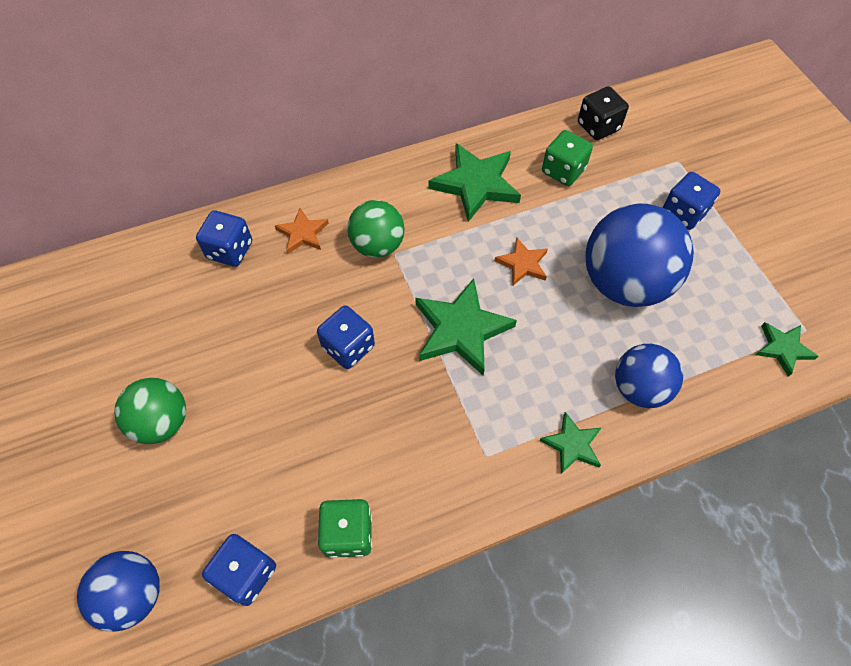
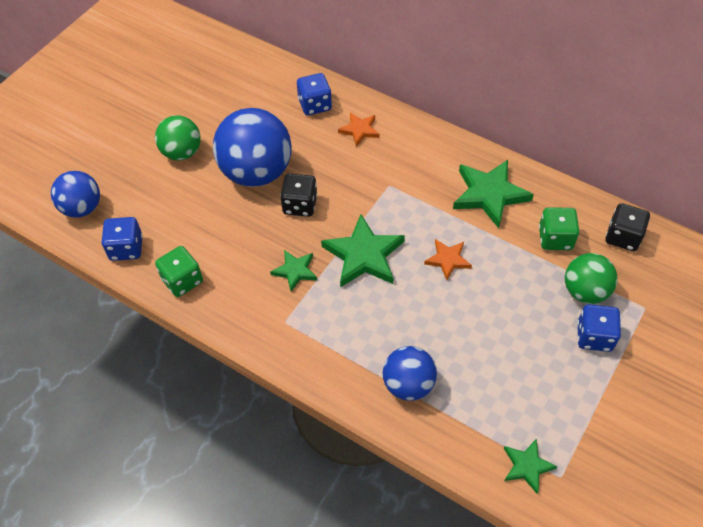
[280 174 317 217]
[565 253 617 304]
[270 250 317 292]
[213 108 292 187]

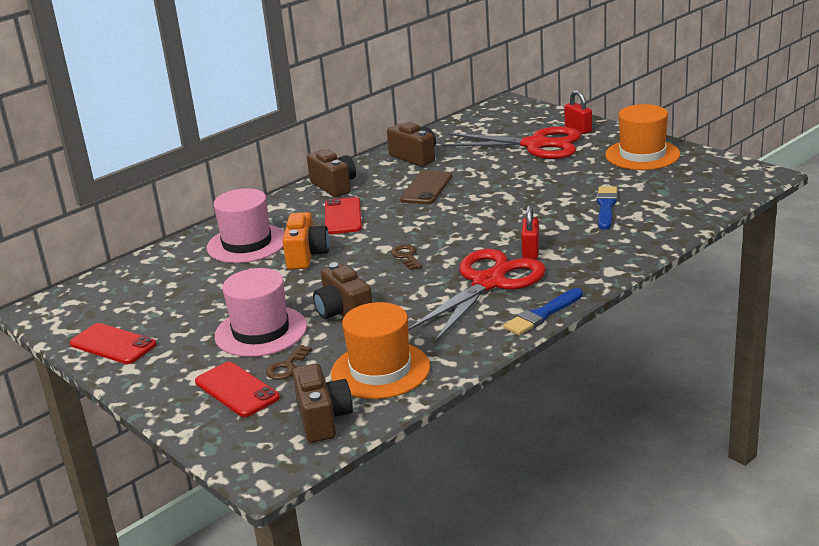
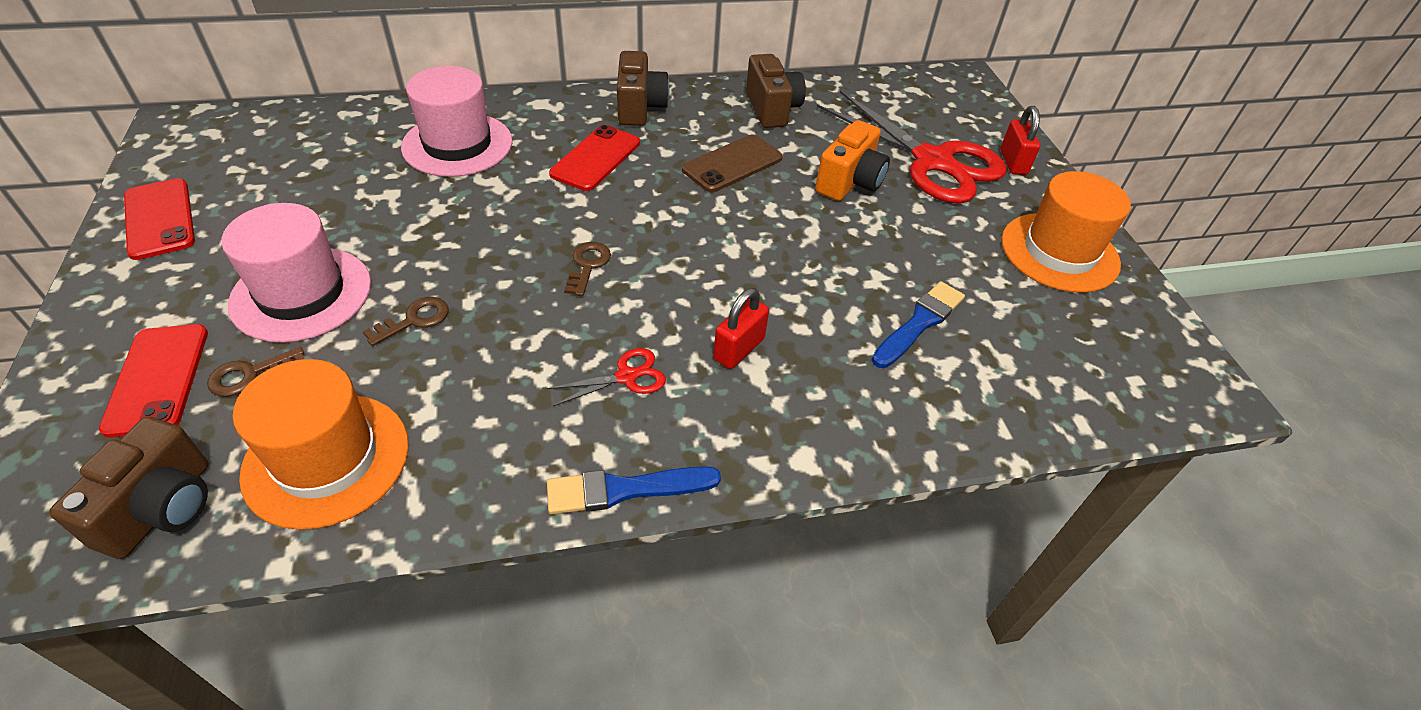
[815 120 890 201]
[363 297 449 346]
[547 348 666 406]

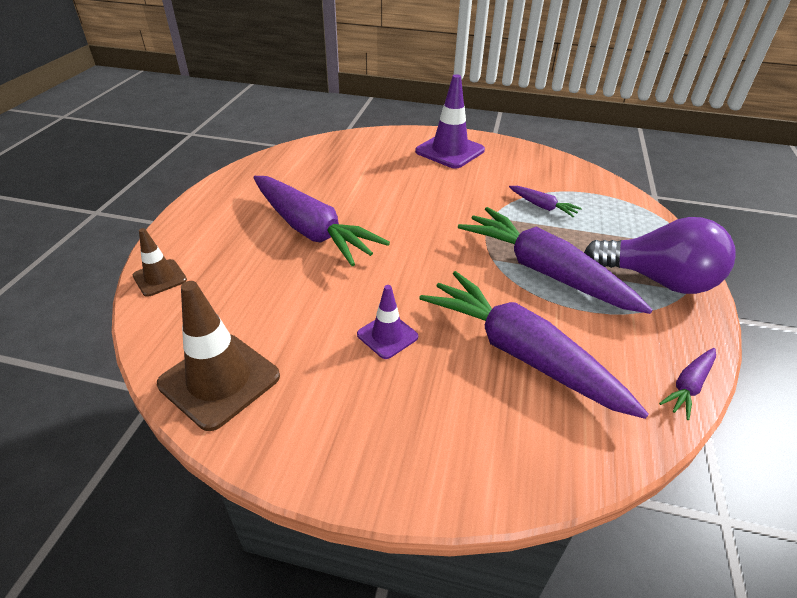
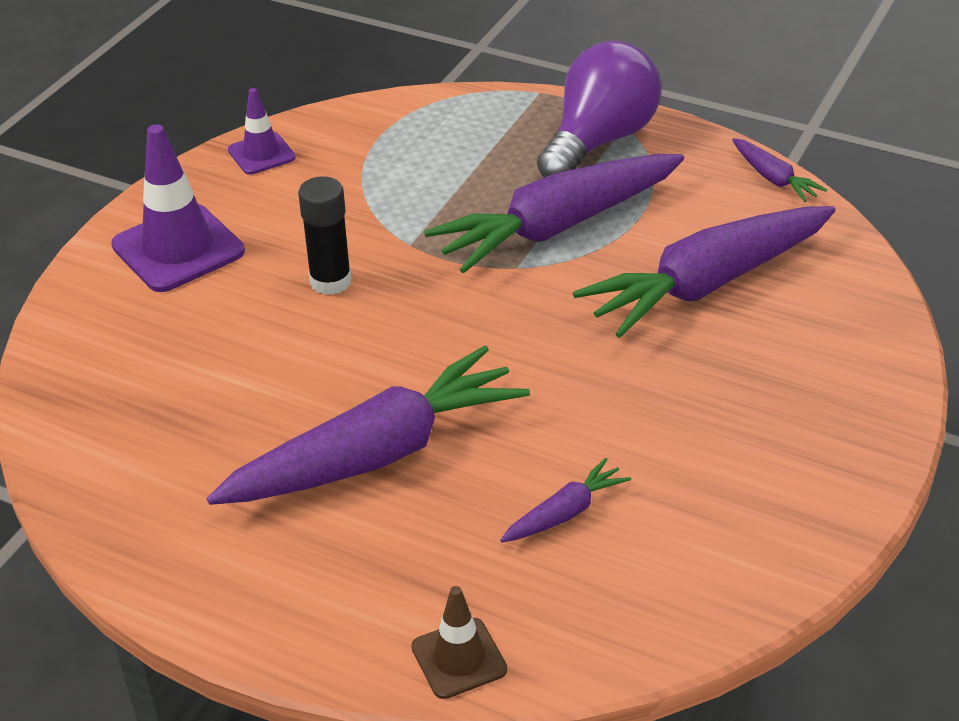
[157 281 280 431] (first image)
[228 88 296 175]
[500 458 631 542]
[298 176 352 295]

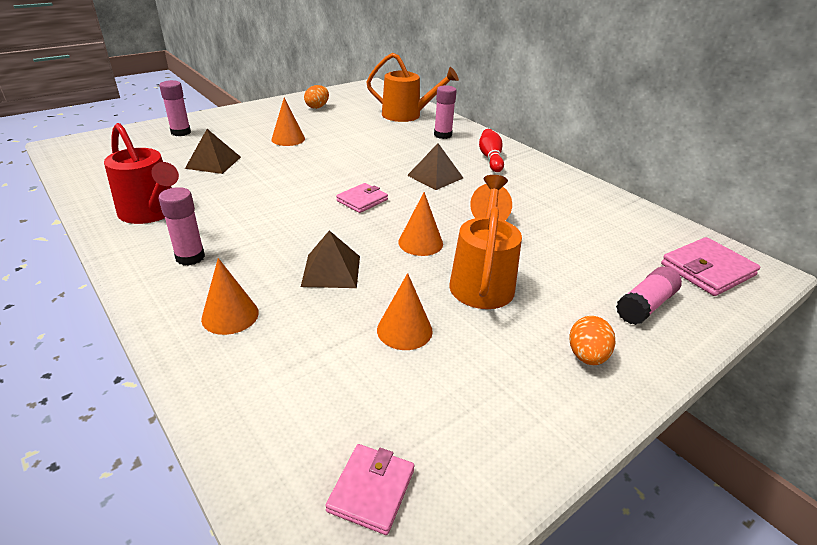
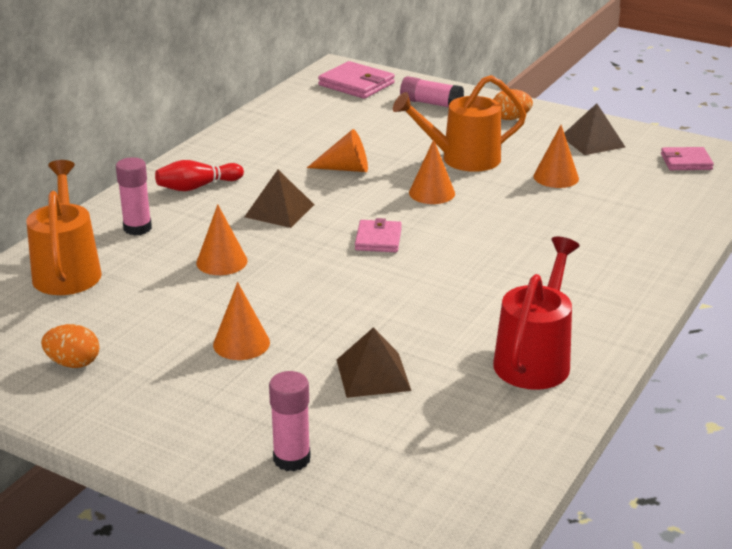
[159 187 205 266] (first image)
[196 204 248 275]
[564 103 625 155]
[355 218 402 252]

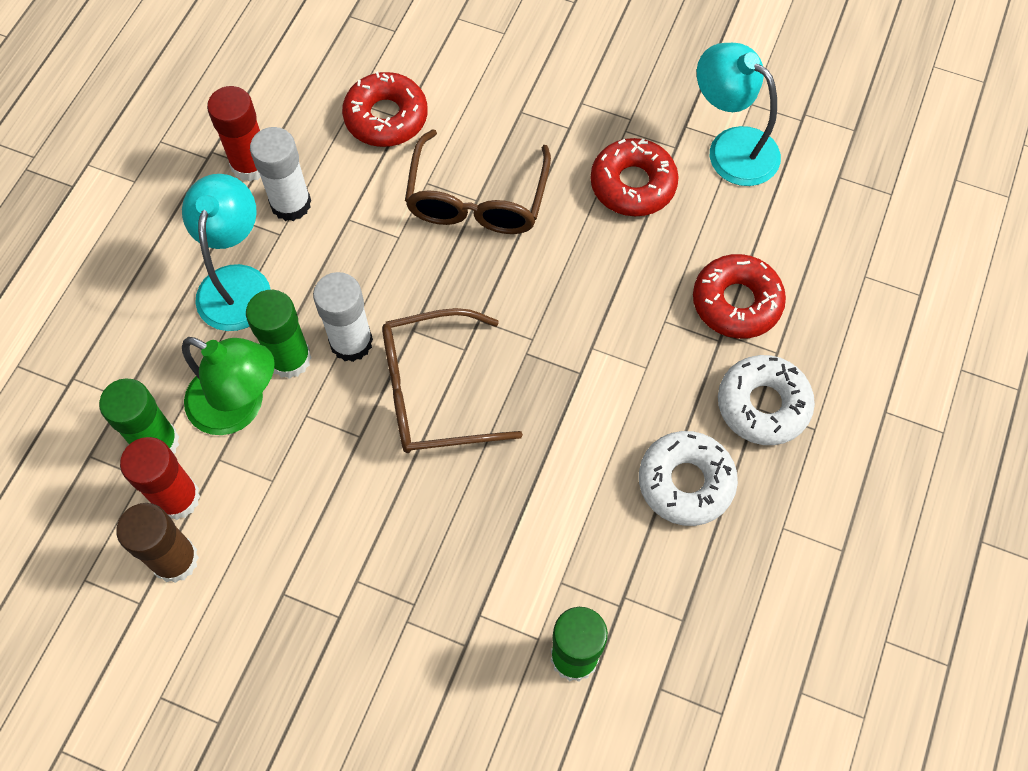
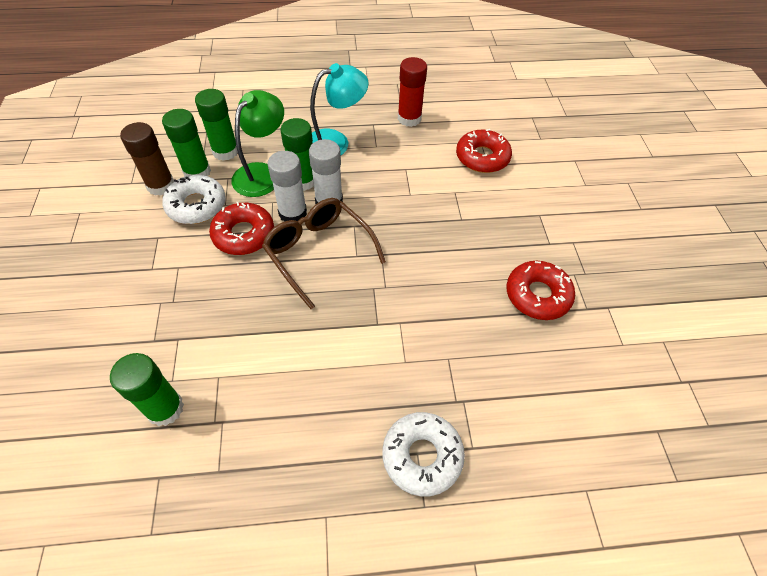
[162 109 211 177]
[231 90 284 197]
[268 151 307 222]
[405 129 551 234] (first image)
[162 175 226 224]
[209 202 274 255]
[697 43 781 186] (first image)

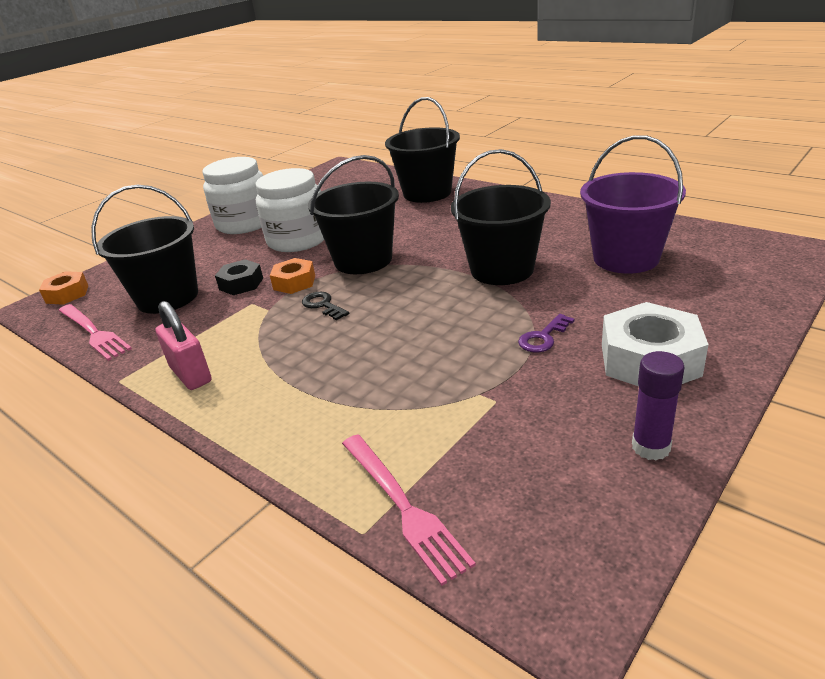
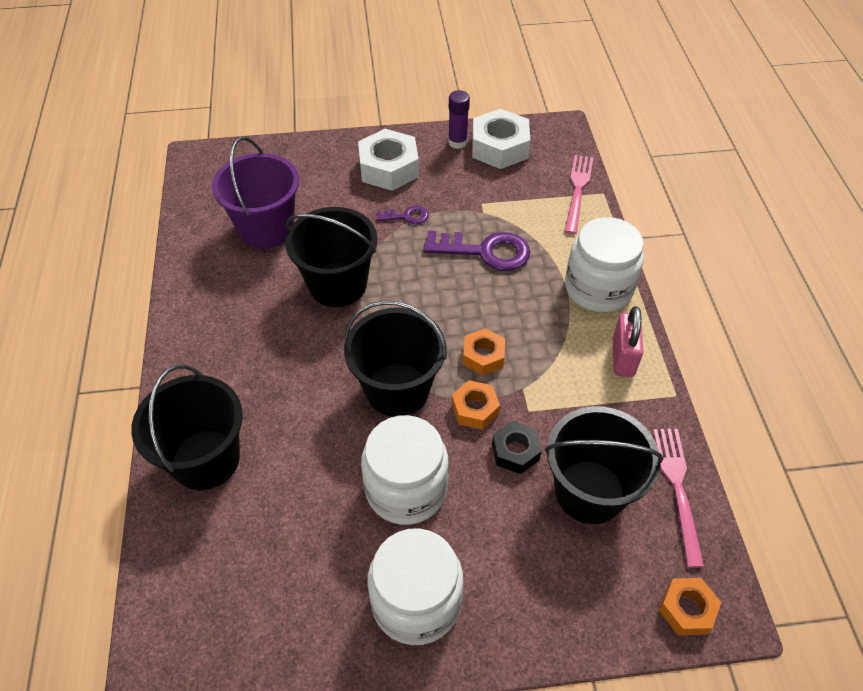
[463 328 505 376]
[423 231 530 271]
[472 109 530 169]
[565 217 644 312]

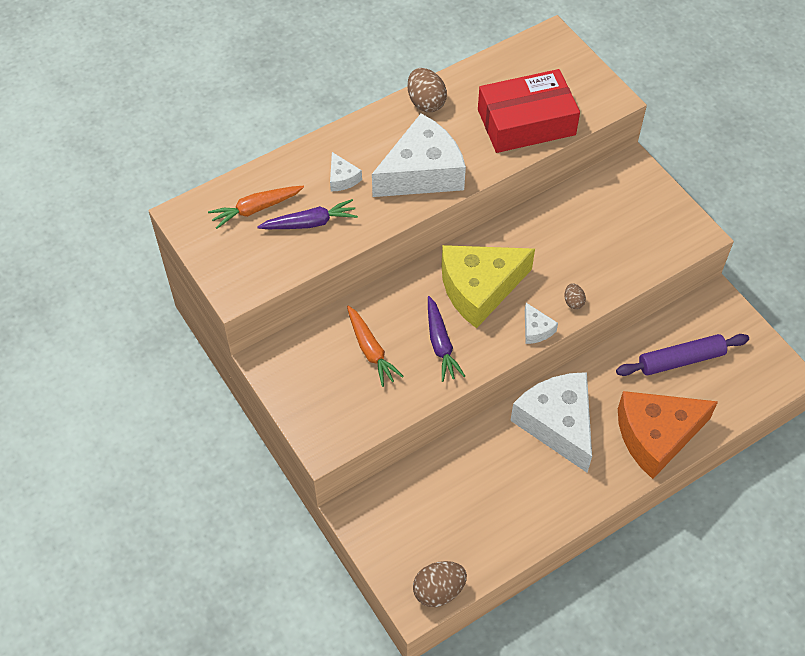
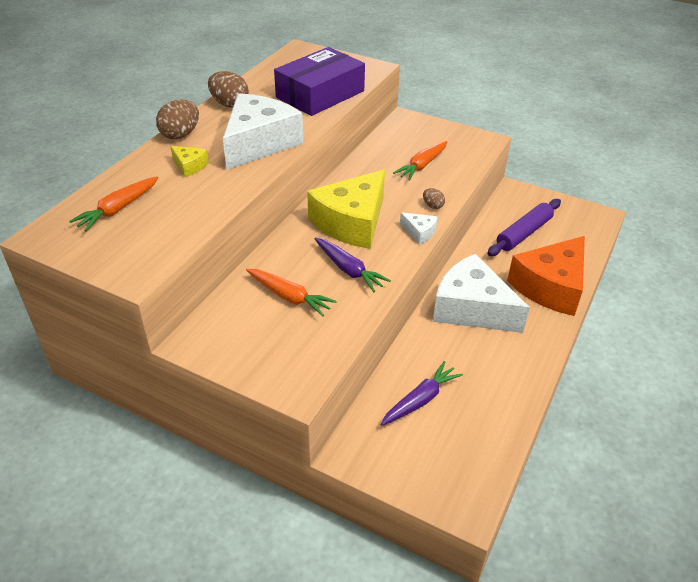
[380 361 463 426]
[170 146 209 177]
[156 99 199 139]
[274 47 365 116]
[393 141 447 181]

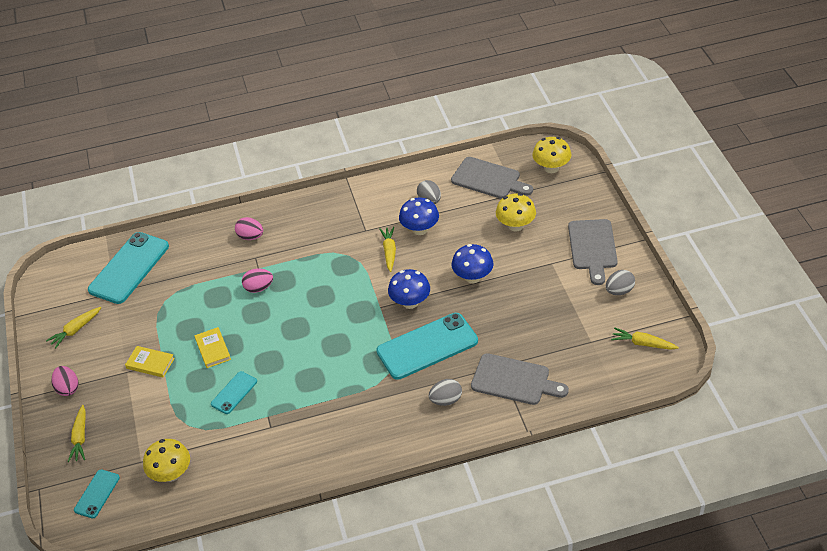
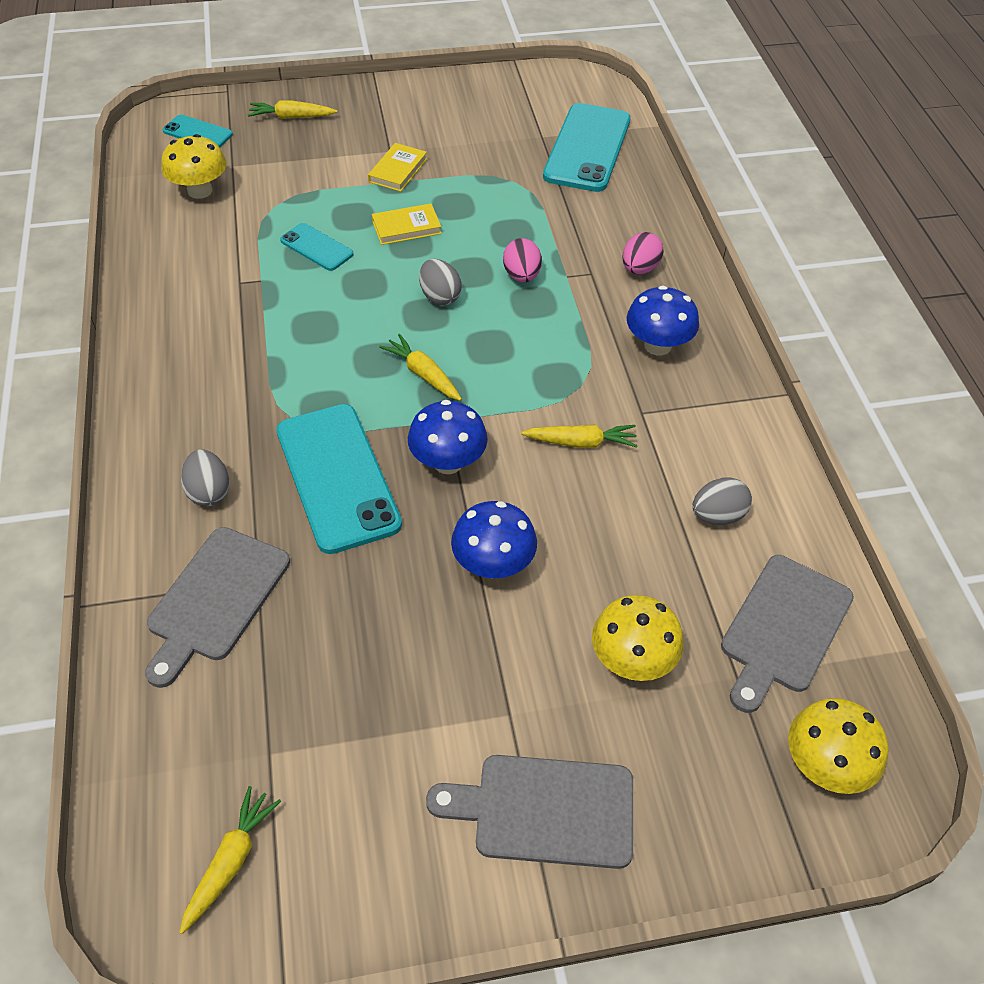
[379 334 462 401]
[51 366 78 396] (first image)
[543 103 631 192]
[627 285 699 355]
[419 259 462 305]

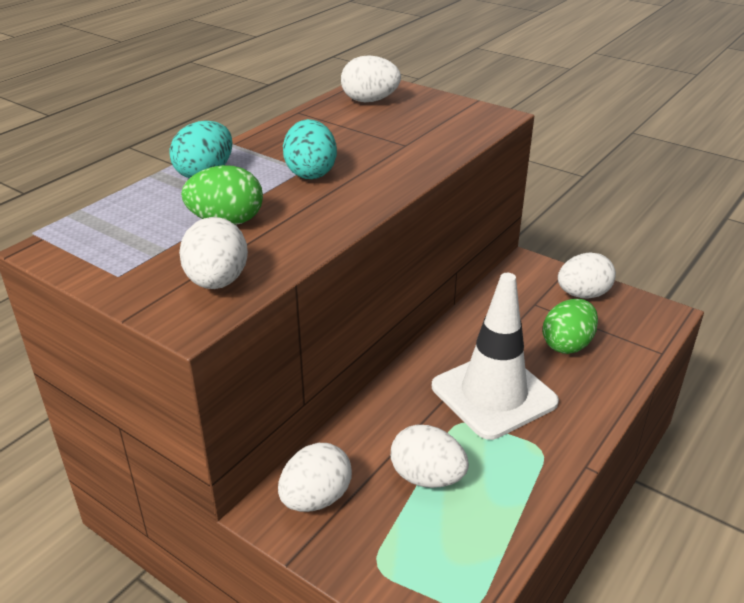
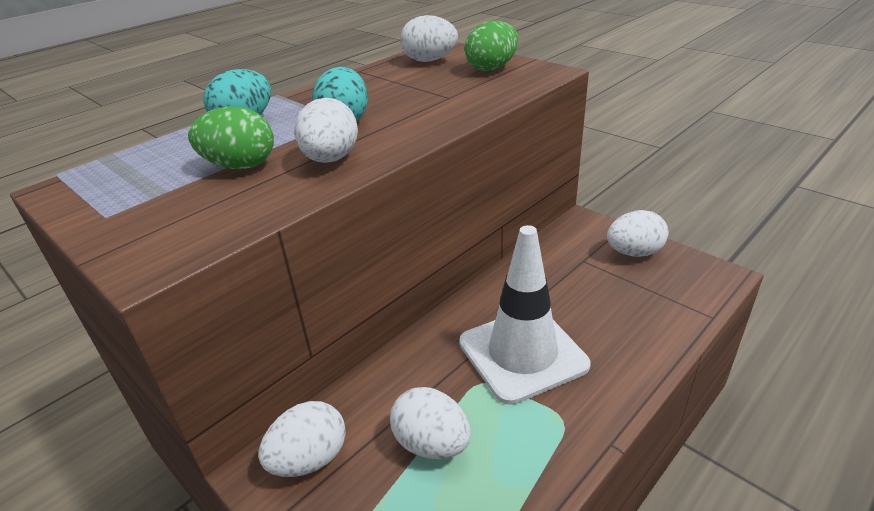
[294 98 358 163]
[465 21 518 71]

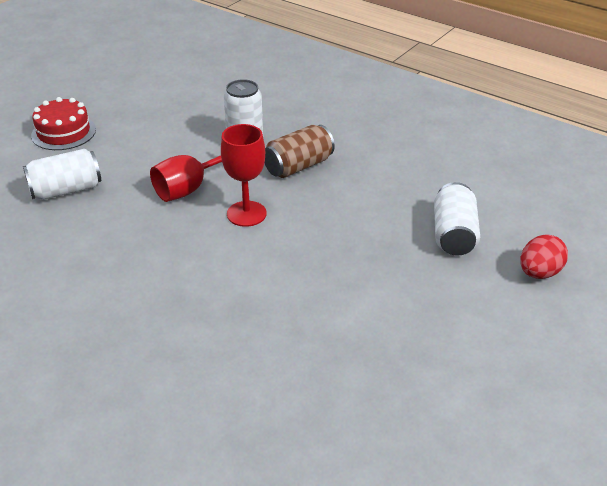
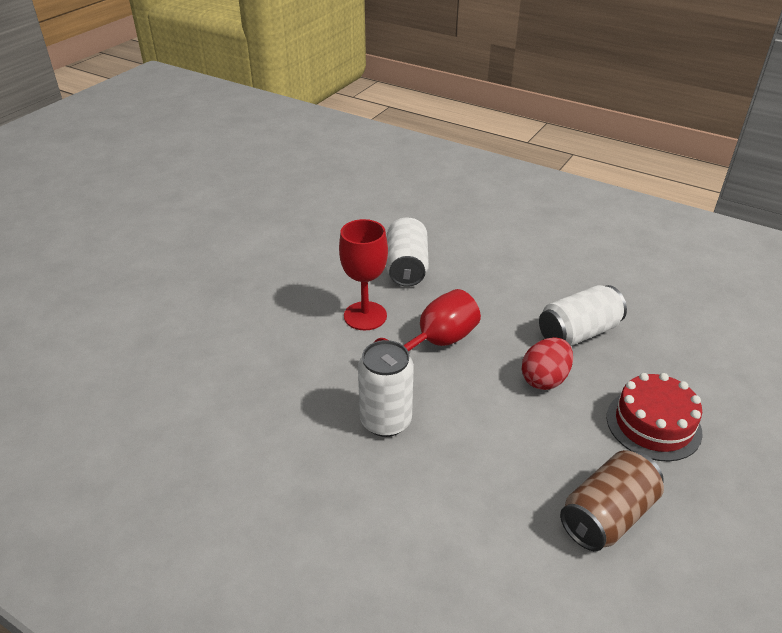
[560 450 664 551]
[386 218 429 287]
[521 337 573 390]

